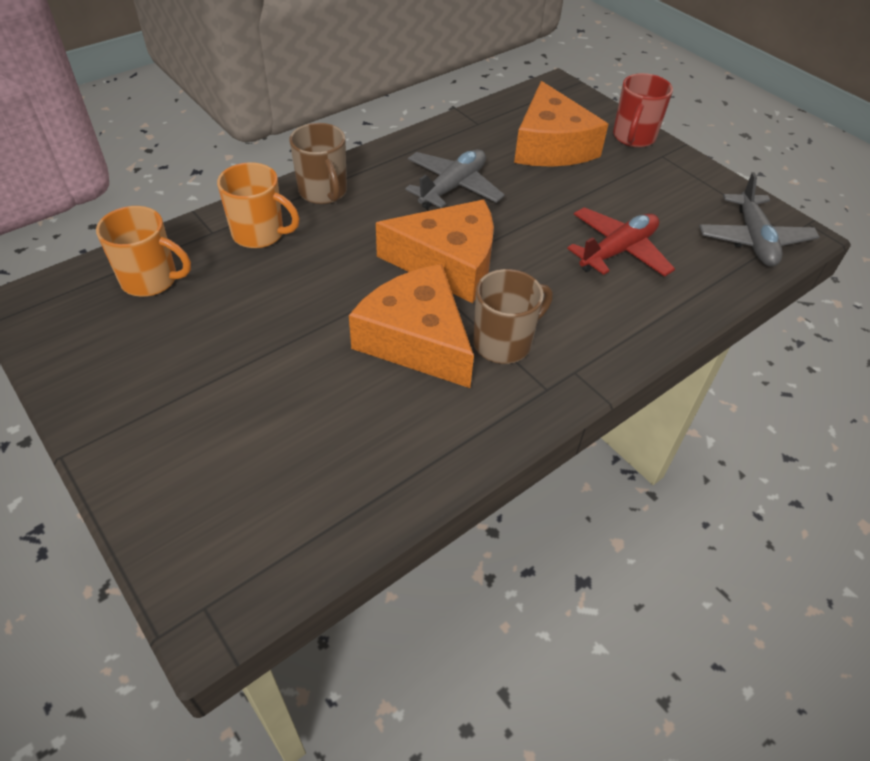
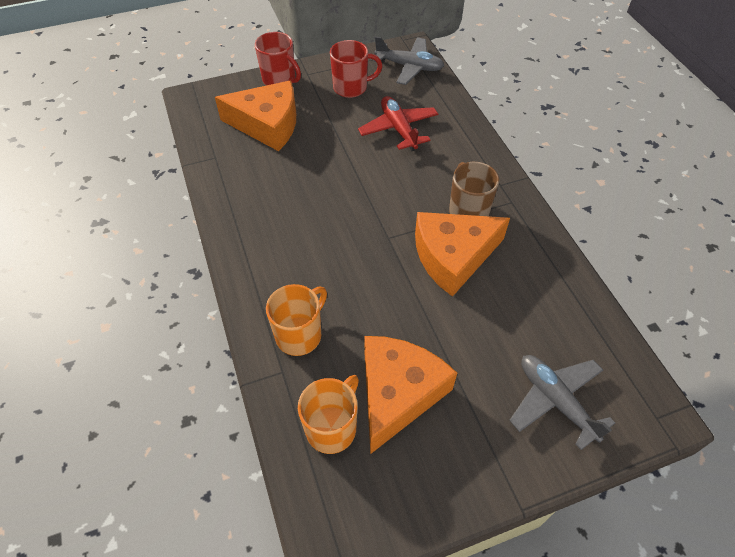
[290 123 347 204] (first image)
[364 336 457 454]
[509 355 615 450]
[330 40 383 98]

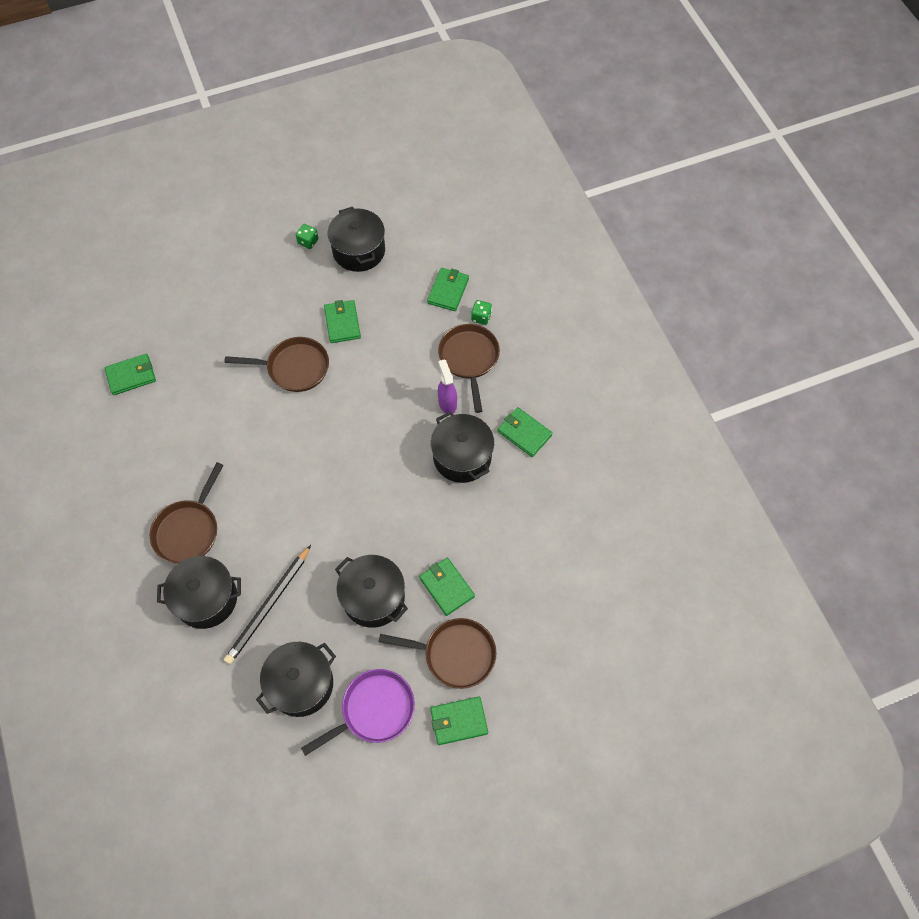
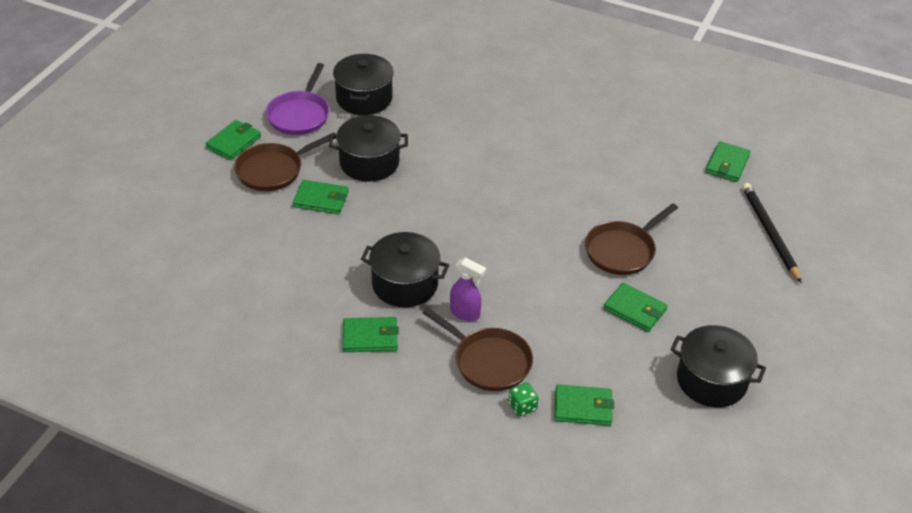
[150 462 224 564] (first image)
[157 556 241 629] (first image)
[742 183 802 283]
[296 224 319 249] (first image)
[554 384 614 426]

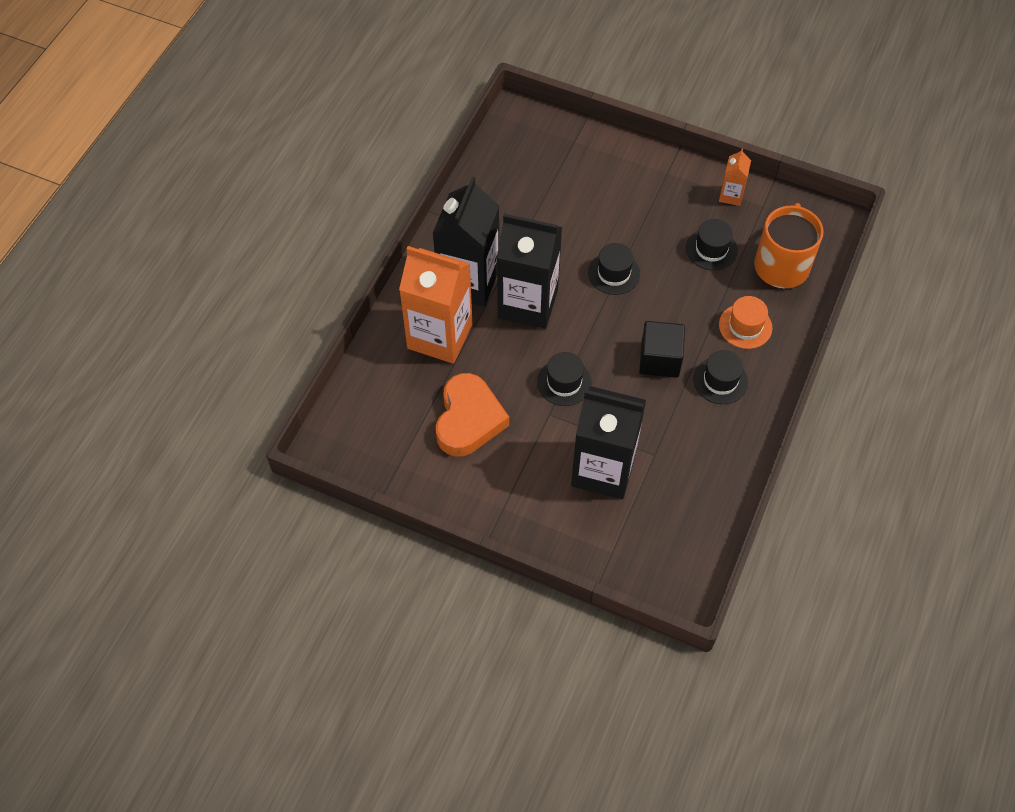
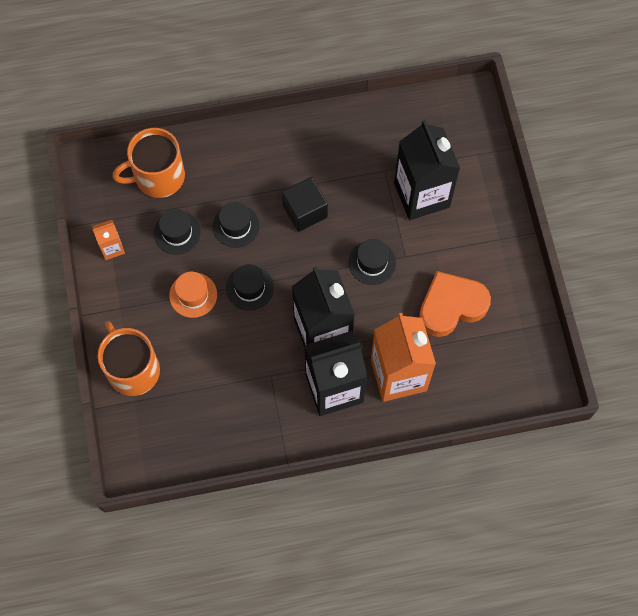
[213 202 260 248]
[169 272 217 318]
[97 321 160 396]

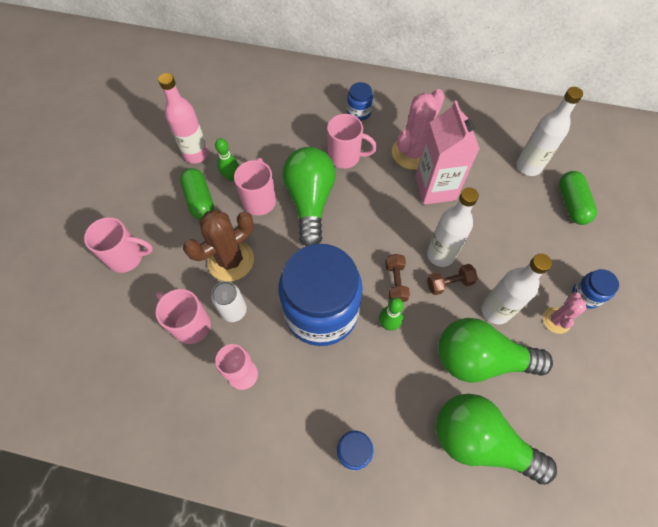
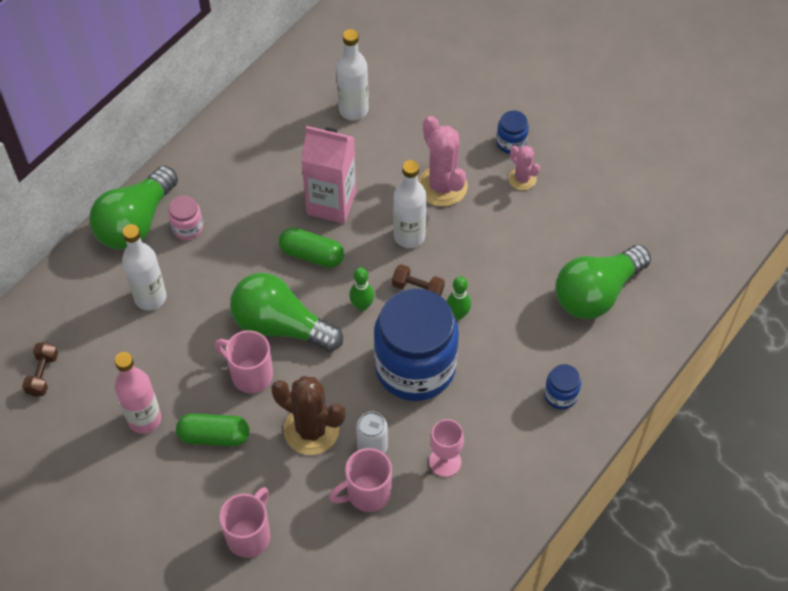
[271 376 345 455]
[349 267 374 311]
[327 114 377 169] (first image)
[168 196 203 240]
[418 116 468 207]
[22 342 58 397]
[89 166 178 249]
[122 224 166 310]
[279 227 344 268]

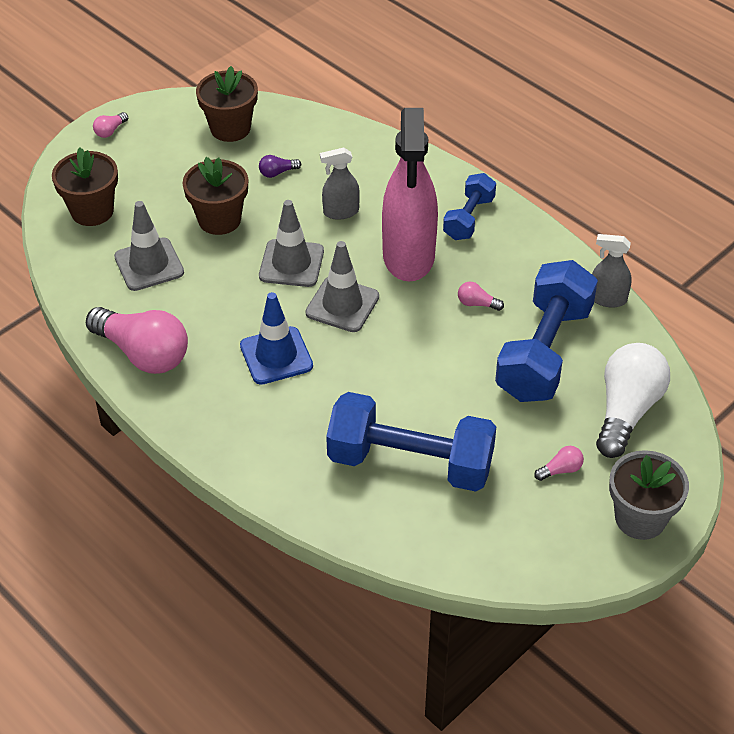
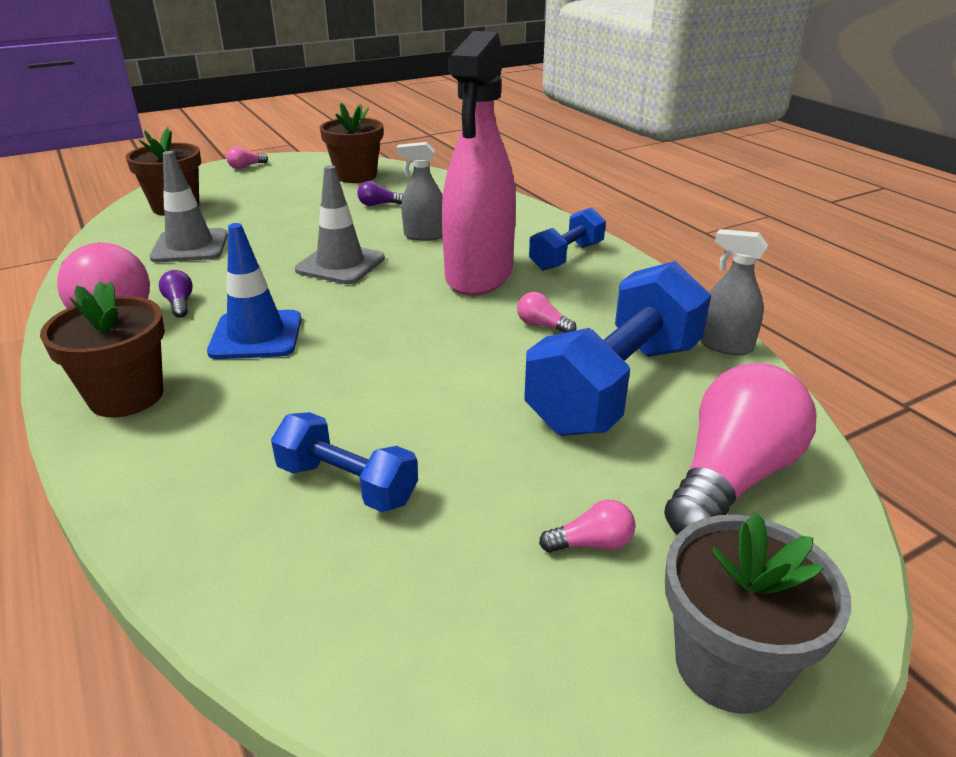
[40 281 165 417]
[305 241 379 332] (first image)
[271 412 418 512]
[664 363 817 534]
[159 270 193 318]

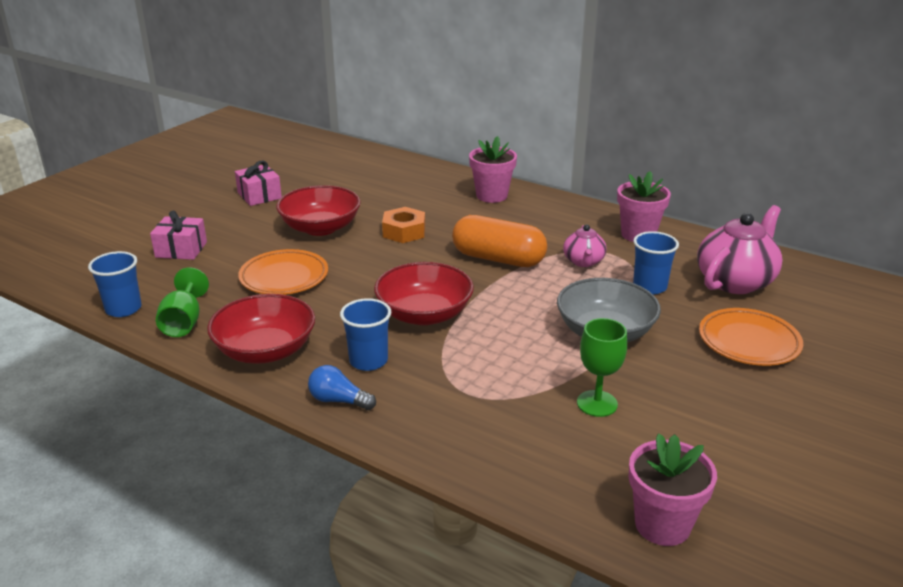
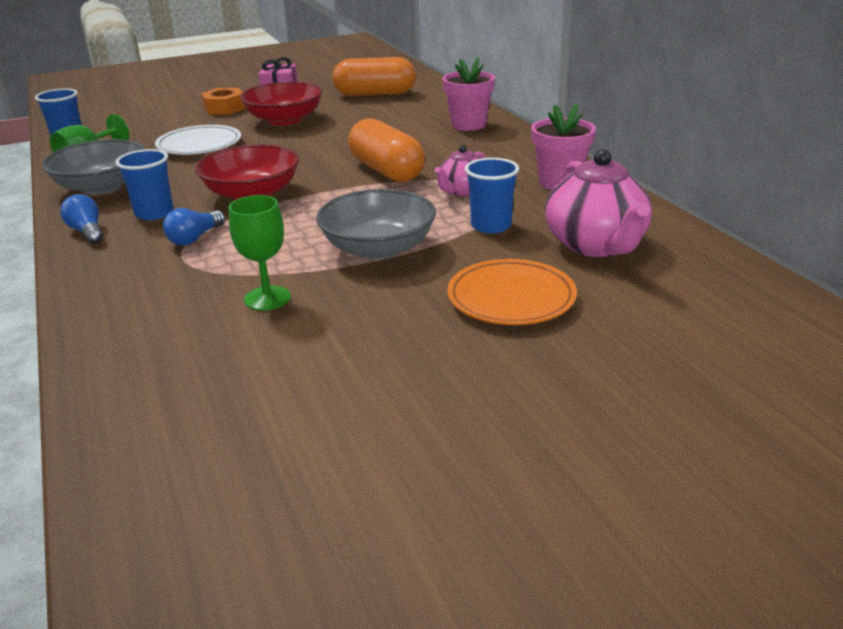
[150 211 207 260] (first image)
[42 139 145 195]
[155 125 241 155]
[201 88 246 115]
[629 433 717 546] (first image)
[545 149 652 257]
[163 208 225 246]
[333 57 416 96]

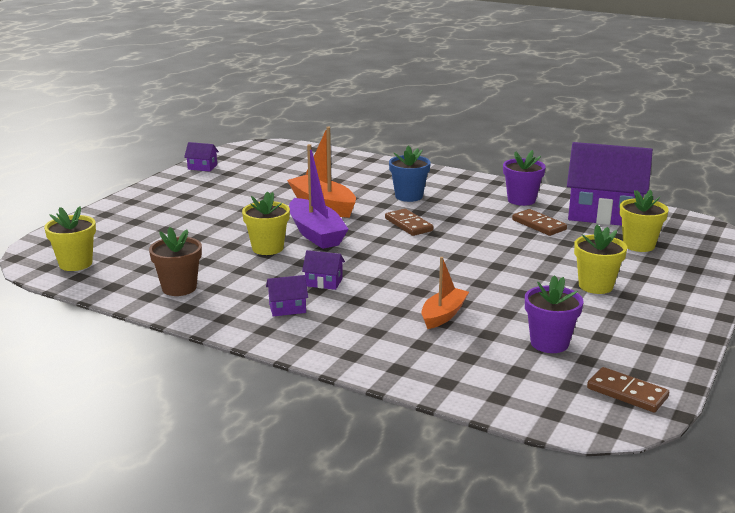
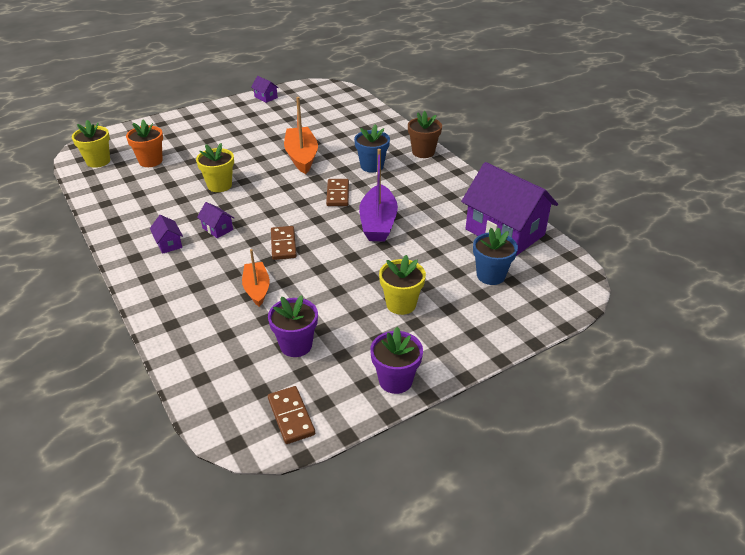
[408 111 442 158]
[150 215 183 254]
[359 149 398 242]
[242 249 270 307]
[370 327 423 394]
[271 226 297 260]
[473 228 518 285]
[126 120 163 167]

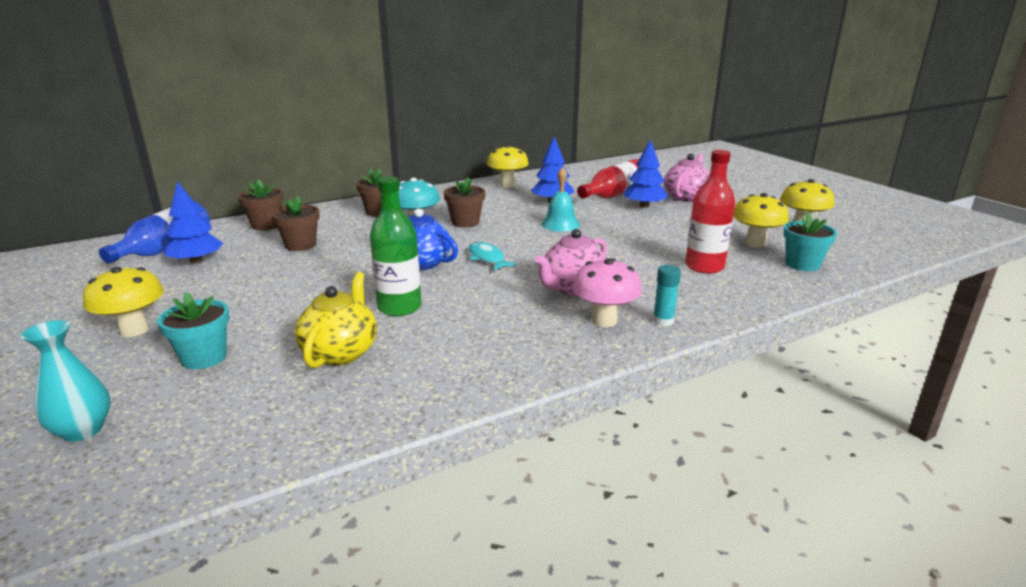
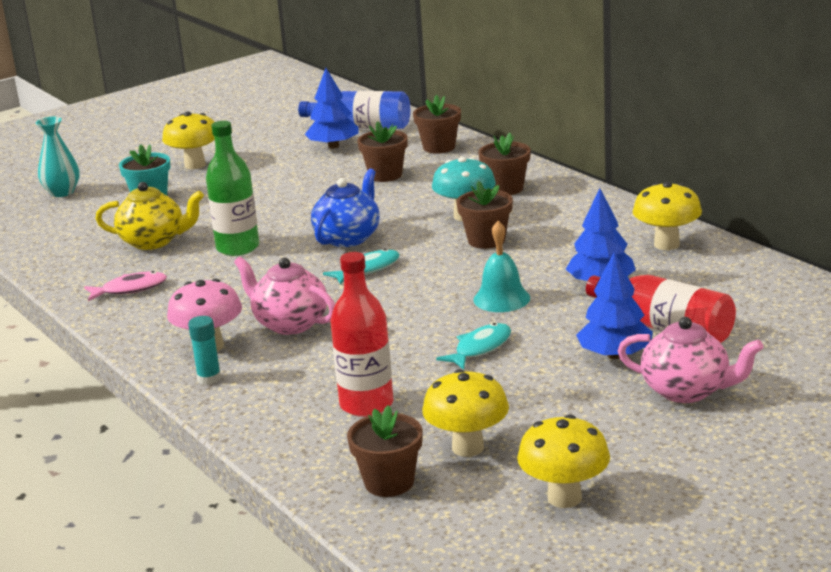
[347 405 423 497]
[84 271 167 301]
[436 323 511 370]

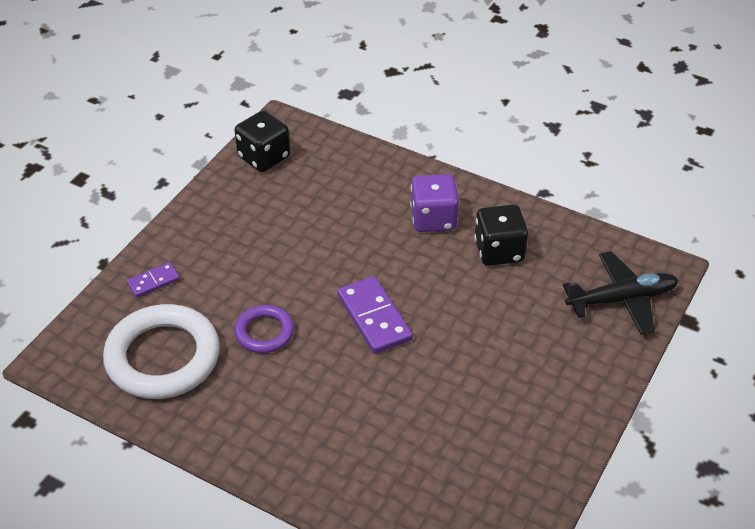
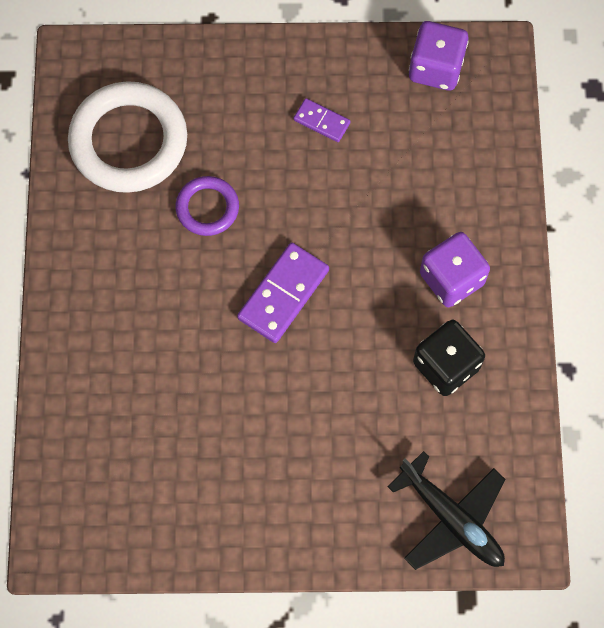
[294 98 351 142]
[409 21 469 91]

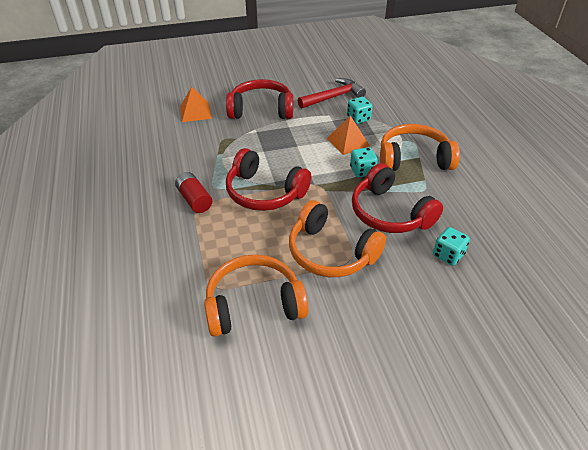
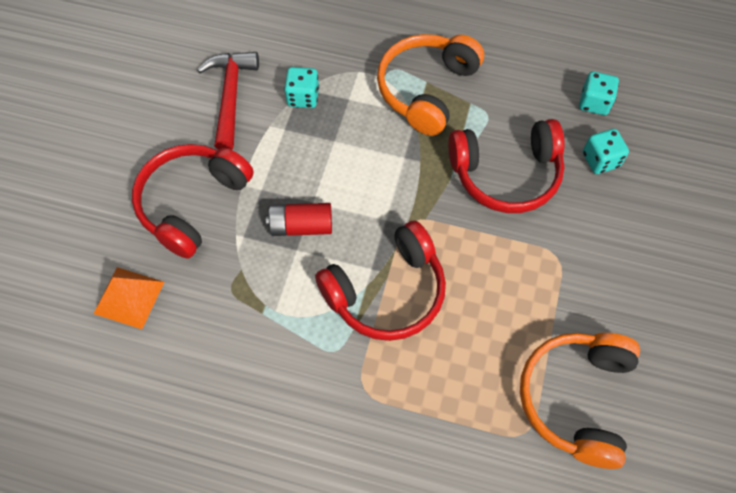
[266 203 332 236]
[289 200 386 277] (first image)
[327 115 370 155] (first image)
[579 71 619 115]

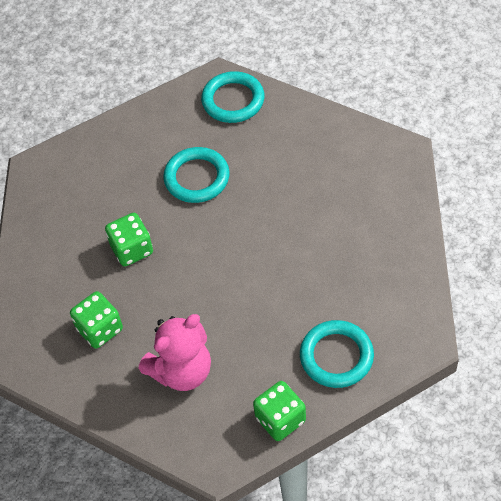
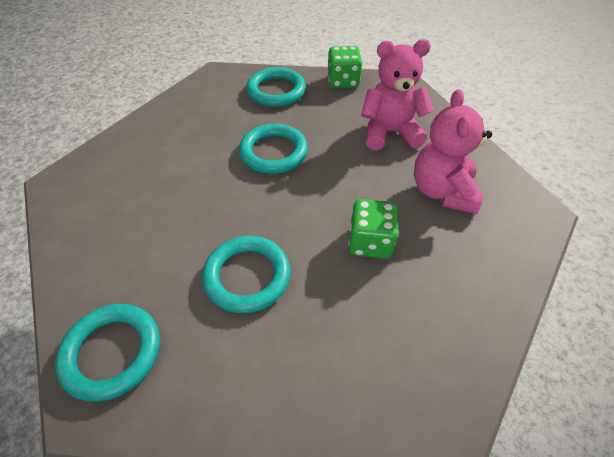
[414 89 492 214]
[239 123 308 174]

